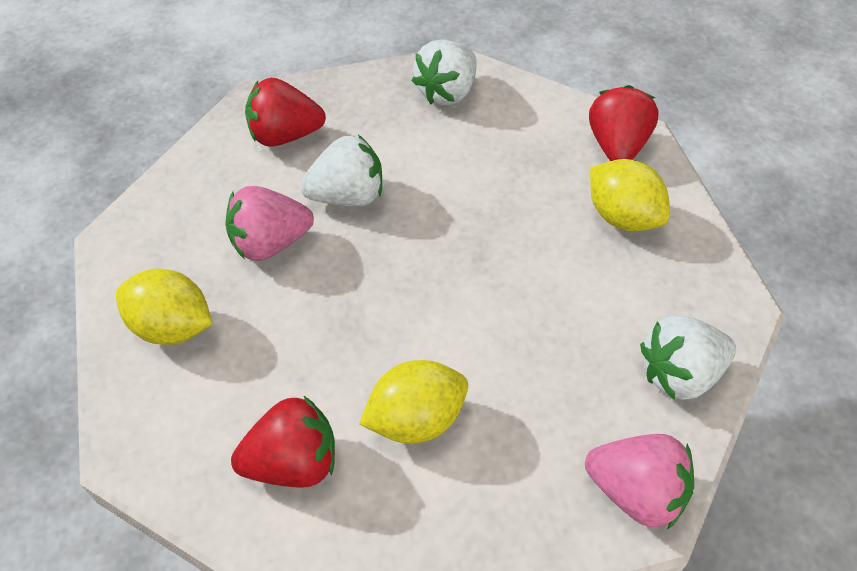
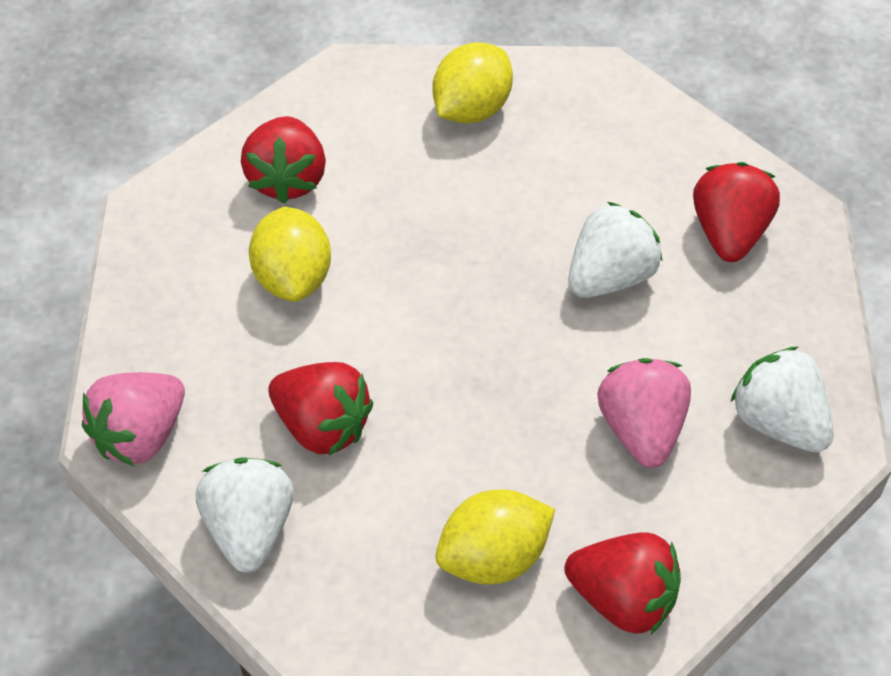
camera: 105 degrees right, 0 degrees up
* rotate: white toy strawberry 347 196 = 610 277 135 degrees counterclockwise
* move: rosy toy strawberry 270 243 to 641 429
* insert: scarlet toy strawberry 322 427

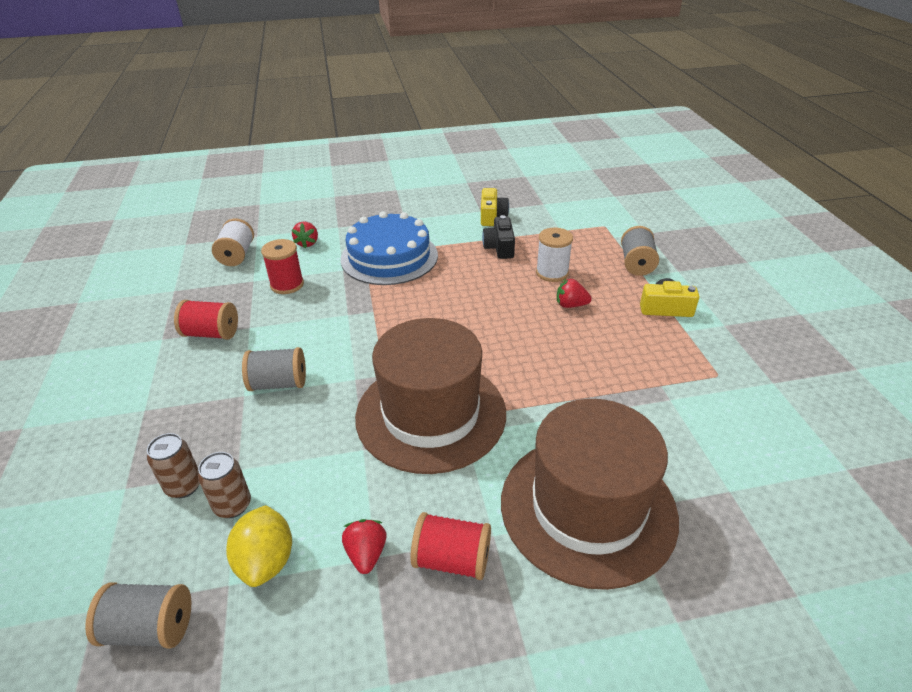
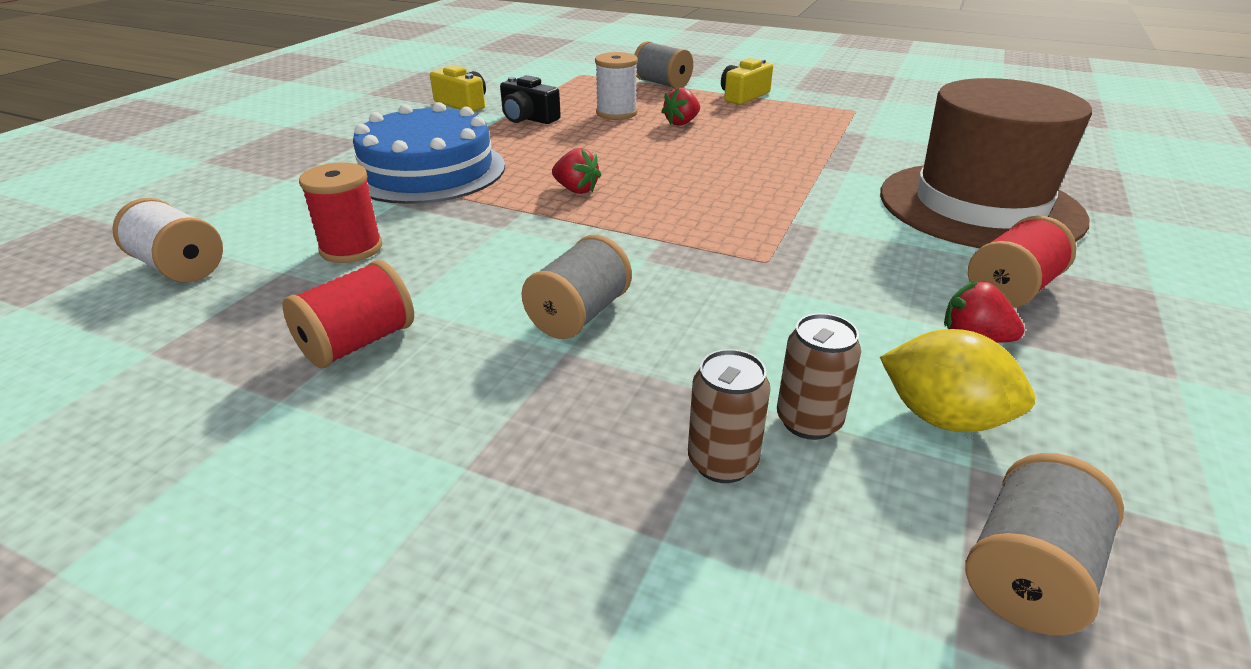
camera: 55 degrees left, 5 degrees down
* move: scarlet toy strawberry 307 243 to 576 190
* delete: russet tall hat 431 414

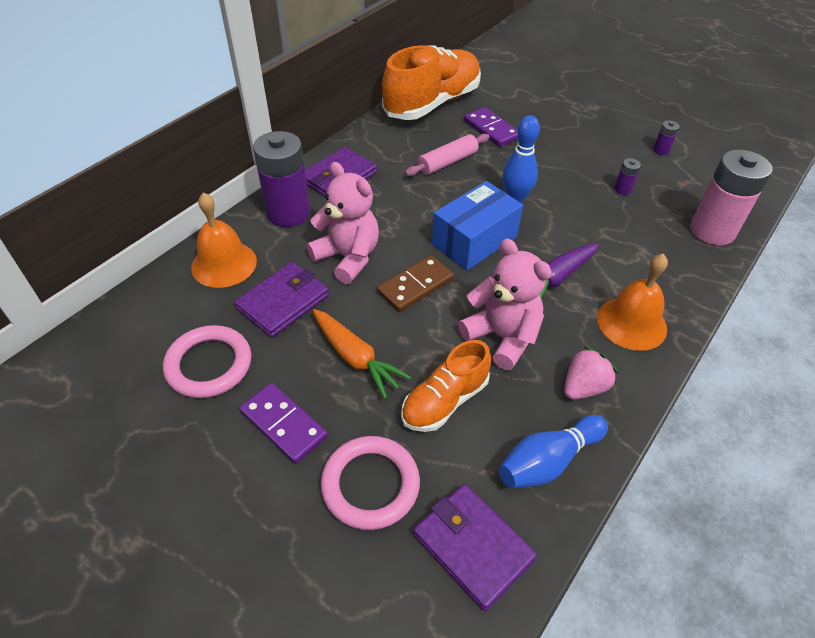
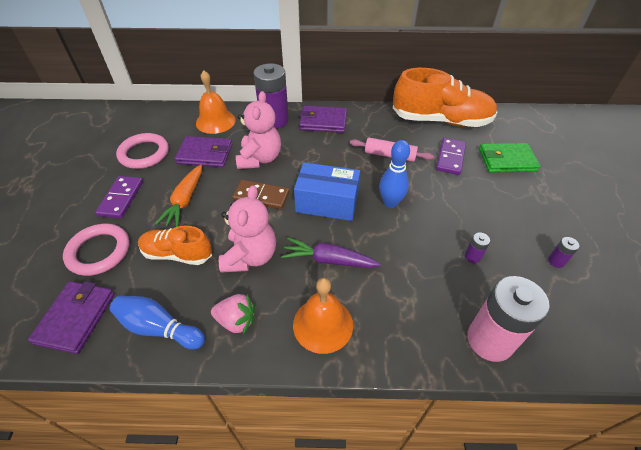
camera: 55 degrees right, 0 degrees up
* insert: green card wallet 507 160

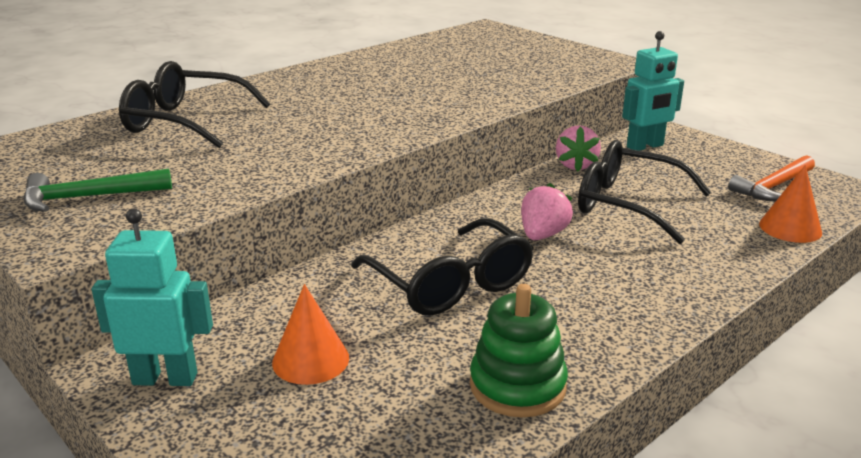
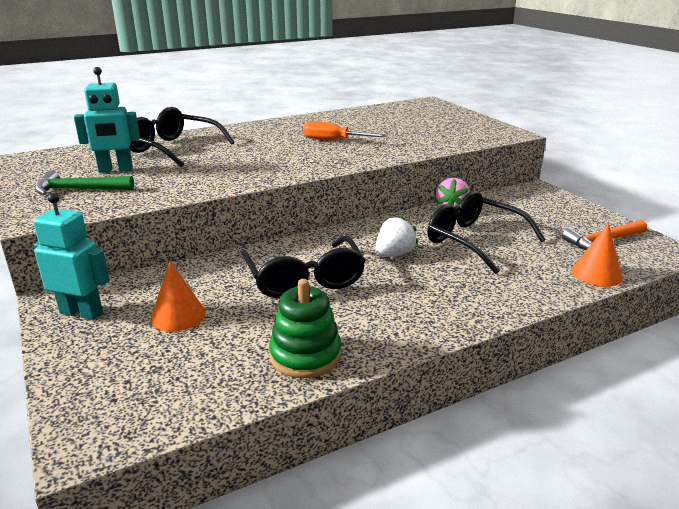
camera: 15 degrees right, 0 degrees up
* move: teal robot figure 645 146 to 115 170
* recolor: rosy toy strawberry 542 235 to white toy strawberry 394 254
* insert: orange-coloured hand screwdriver 334 140

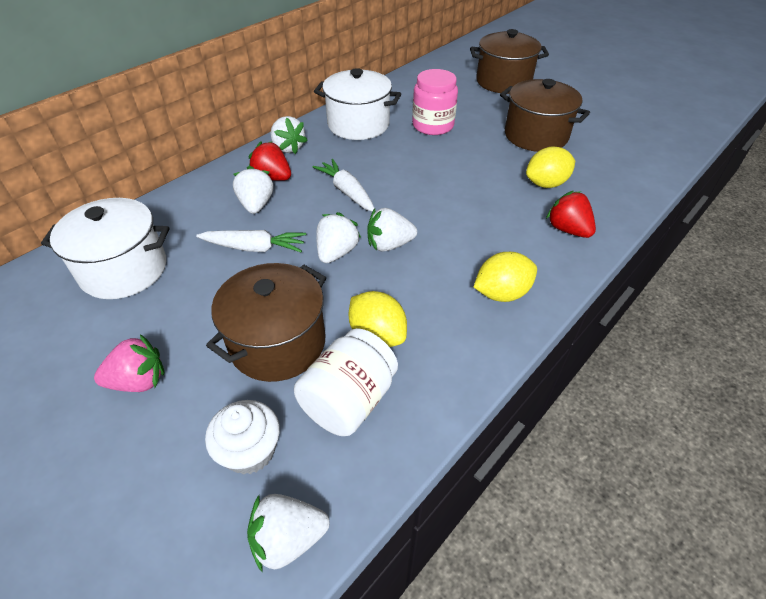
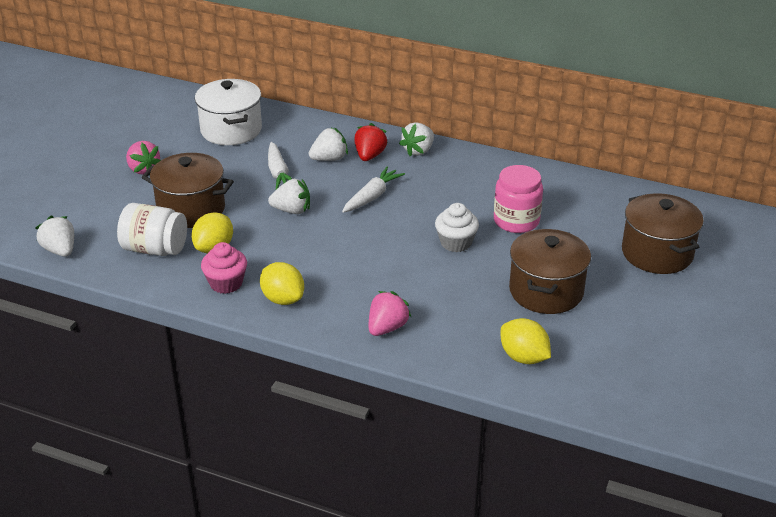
camera: 70 degrees right, 10 degrees down
* delete: white pot 358 124
* move: golden lemon 546 184 to 523 357
* recolor: scarlet toy strawberry 568 230 to rosy toy strawberry 387 328
* delete: white toy strawberry 389 245
* move: white cupcake 250 451 to 456 243
* insert: rosy cupcake 226 283

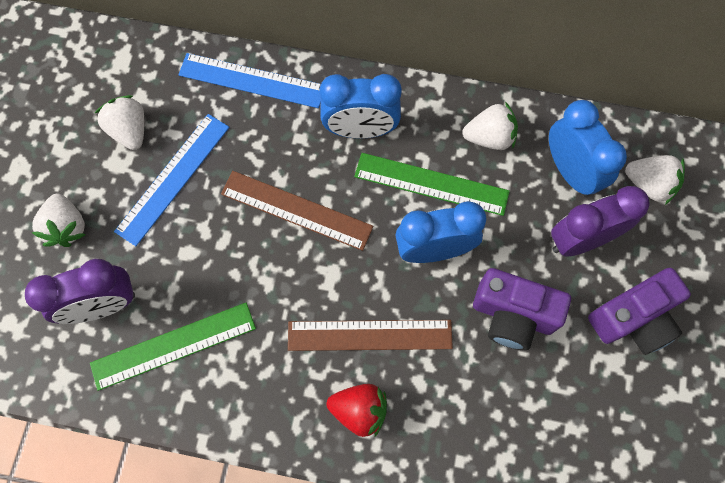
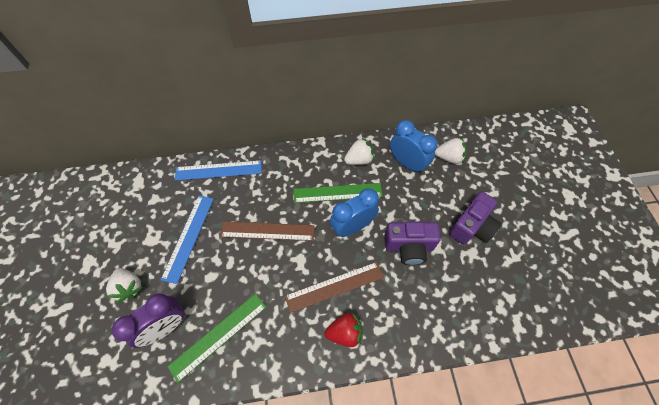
camera: 20 degrees left, 10 degrees down
* delete: cobalt alarm clock 360 130
* delete: white toy strawberry 130 130
* delete: purple alarm clock 581 239

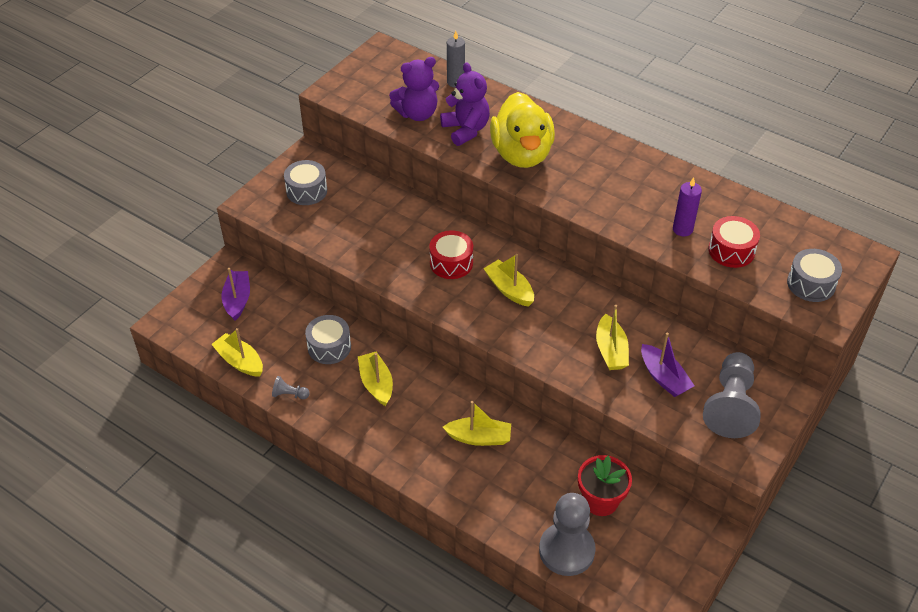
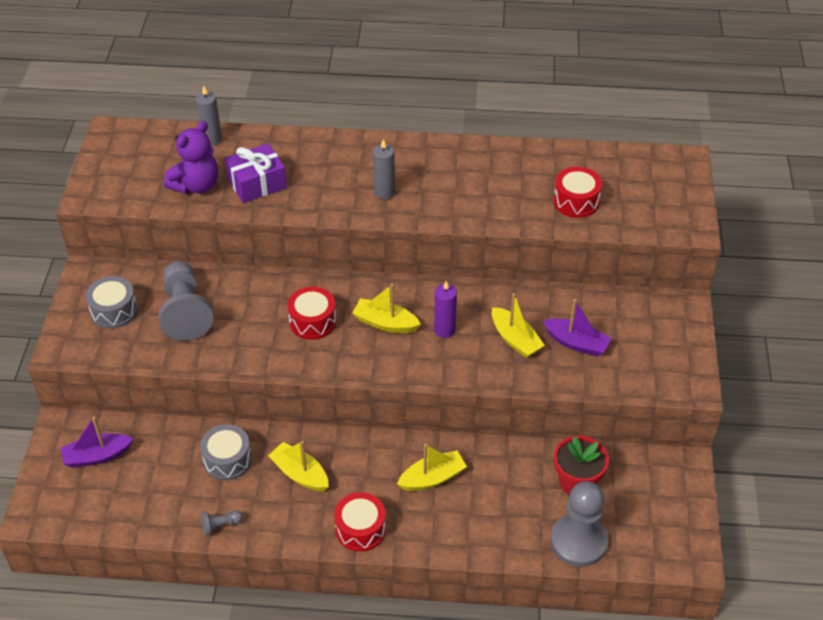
camera: 30 degrees left, 0 degrees up
* replace: purple teddy 466 130 to purple present 257 183
* delete: golden rubber duck 522 154
* move: purple wax candle 682 229 to 444 330
* delete: grey toy drum 811 284
* rotate: purple sailboat 237 300 = 97 456 75 degrees counterclockwise
* delete: golden sailboat 240 361
* move: grey pawn 730 405 to 185 311
* insert: grey wax candle 384 192
* insert: scarlet toy drum 360 529

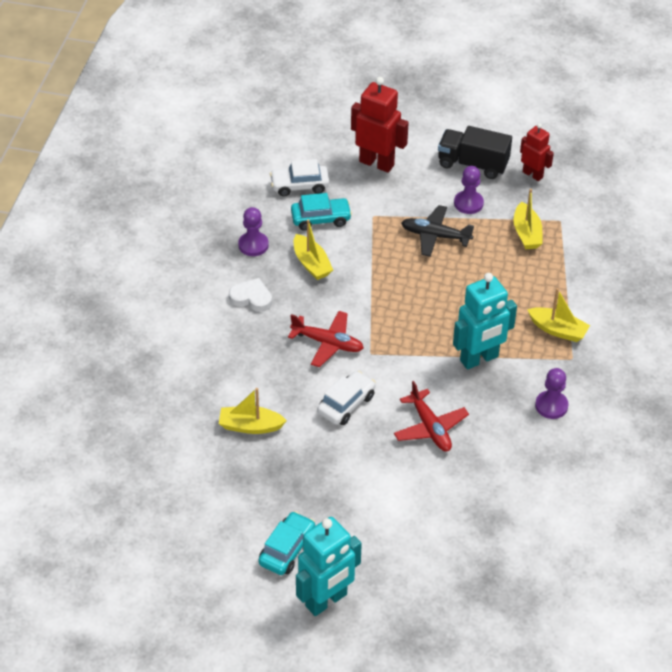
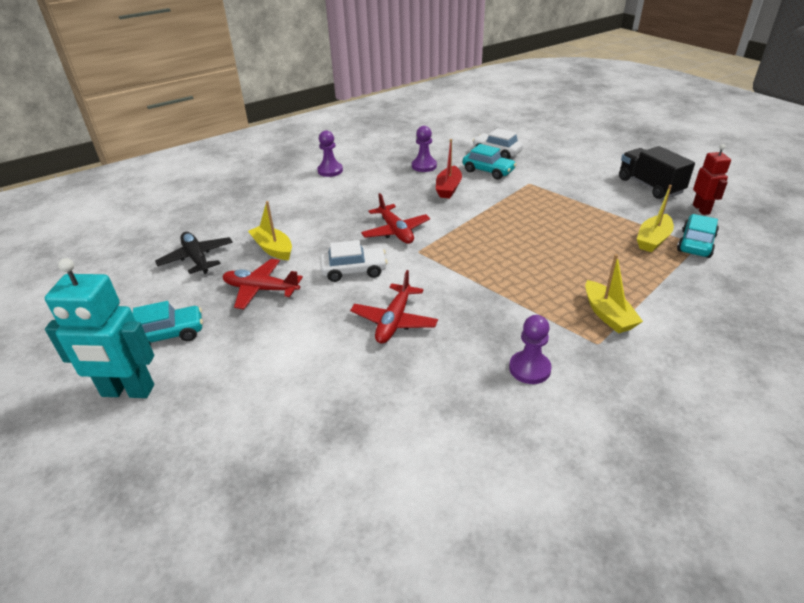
camera: 45 degrees right, 10 degrees down
* delete: scarlet robot figure 377 163
* move: purple pawn 468 203 to 330 171
* move: black plane 435 236 to 197 258
* recolor: golden sailboat 311 264 to scarlet sailboat 448 188
* delete: teal robot figure 479 359
* delete: white heart 251 298
* insert: teal automobile 696 244
* insert: scarlet plane 261 289

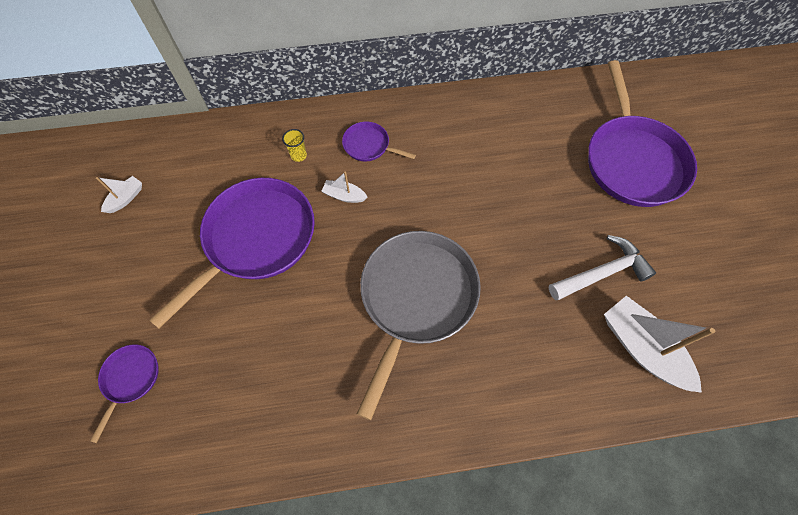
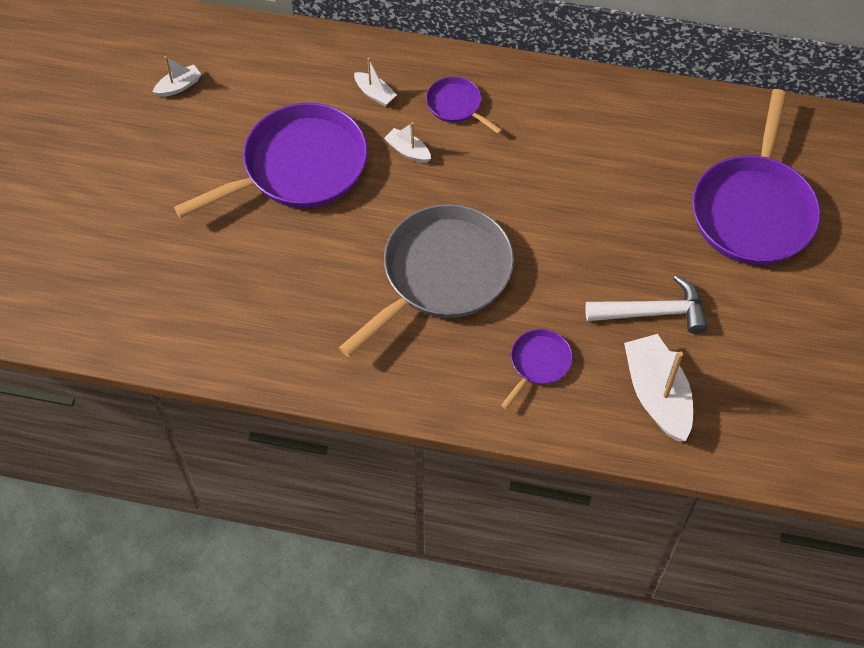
camera: 20 degrees right, 5 degrees down
* replace: golden beaker 298 155 to white sailboat 374 94
* move: purple pan 130 379 to 538 363

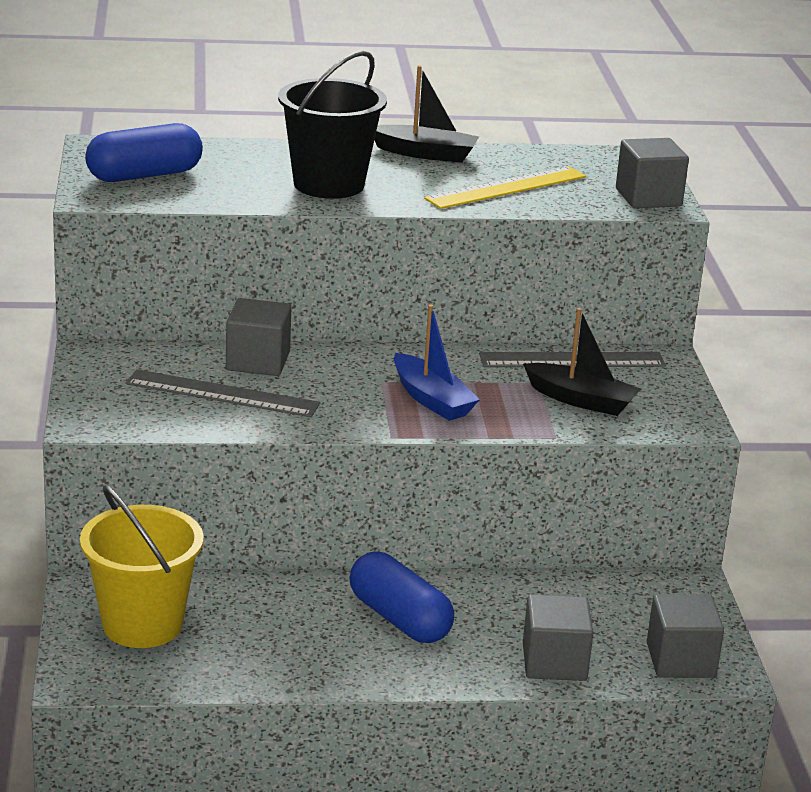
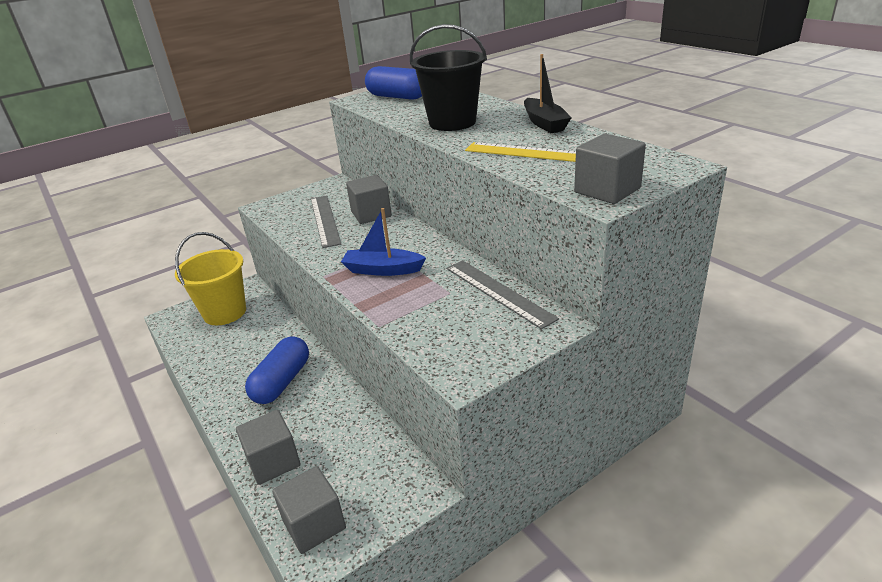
camera: 65 degrees right, 5 degrees up
* rotate: cobalt sailboat 432 399 = 383 270 75 degrees clockwise
* delete: black sailboat 581 400

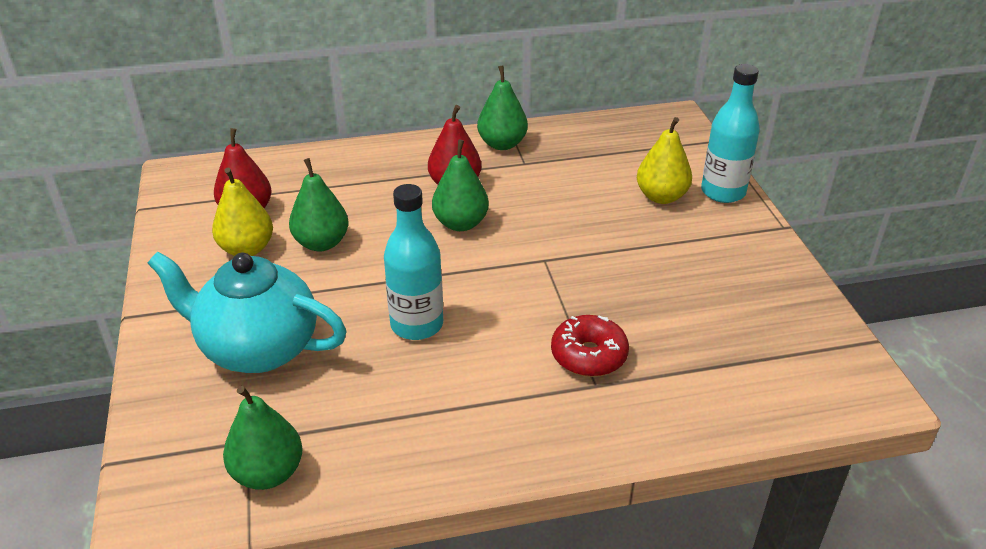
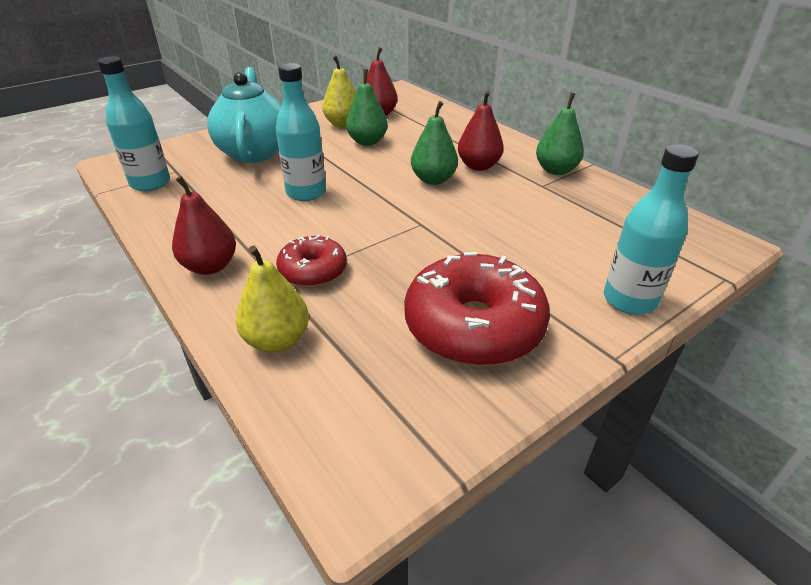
camera: 65 degrees right, 0 degrees up
* move: golden pear 661 197 to 277 340
* replace: green pear 268 473 to teal bottle 150 183
* insert: scarlet pear 210 266
* insert: scarlet donut 473 326

